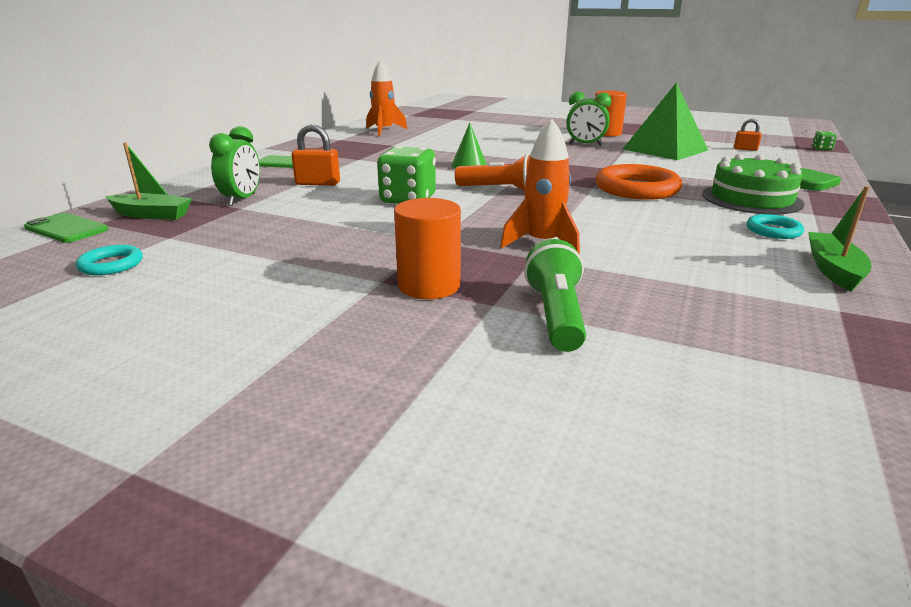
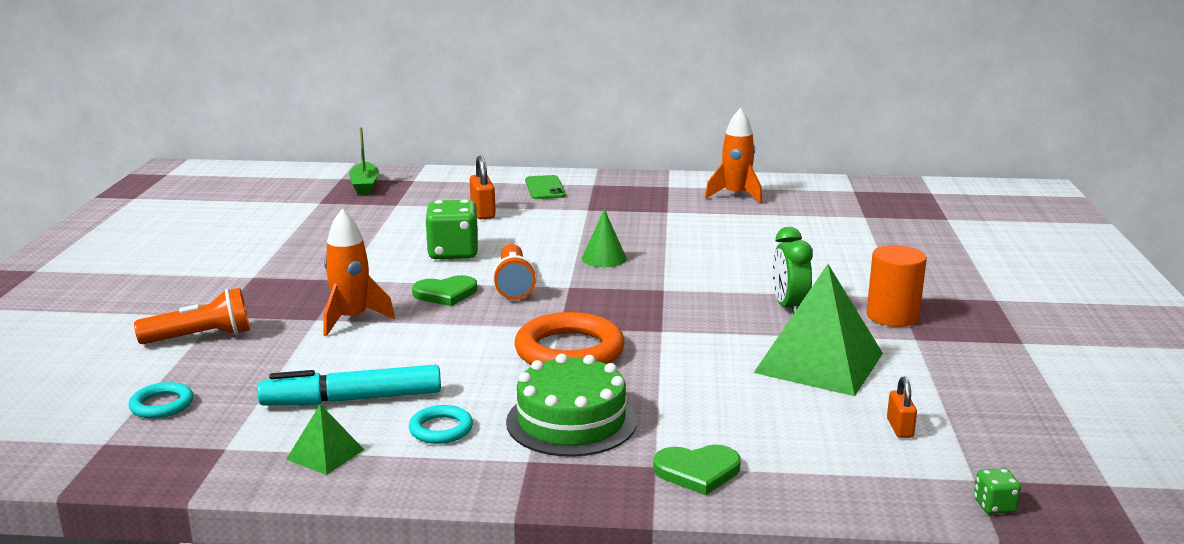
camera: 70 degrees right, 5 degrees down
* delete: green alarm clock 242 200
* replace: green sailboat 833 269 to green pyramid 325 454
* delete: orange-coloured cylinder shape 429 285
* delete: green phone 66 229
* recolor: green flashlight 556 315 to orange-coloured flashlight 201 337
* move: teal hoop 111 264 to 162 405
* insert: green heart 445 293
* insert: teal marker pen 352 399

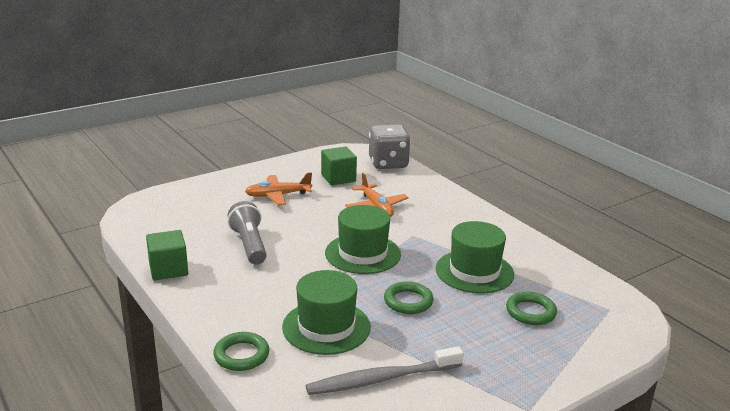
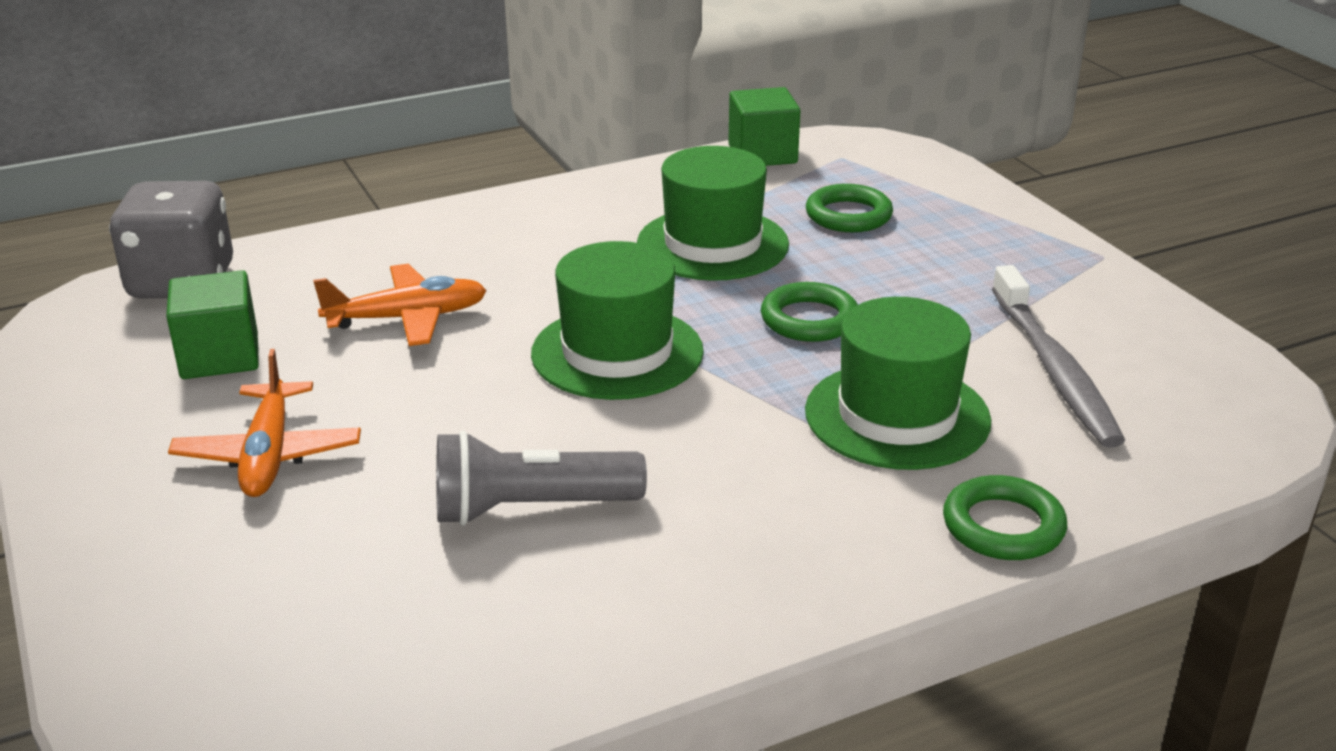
camera: 80 degrees left, 5 degrees up
* move: green block 168 269 to 762 154

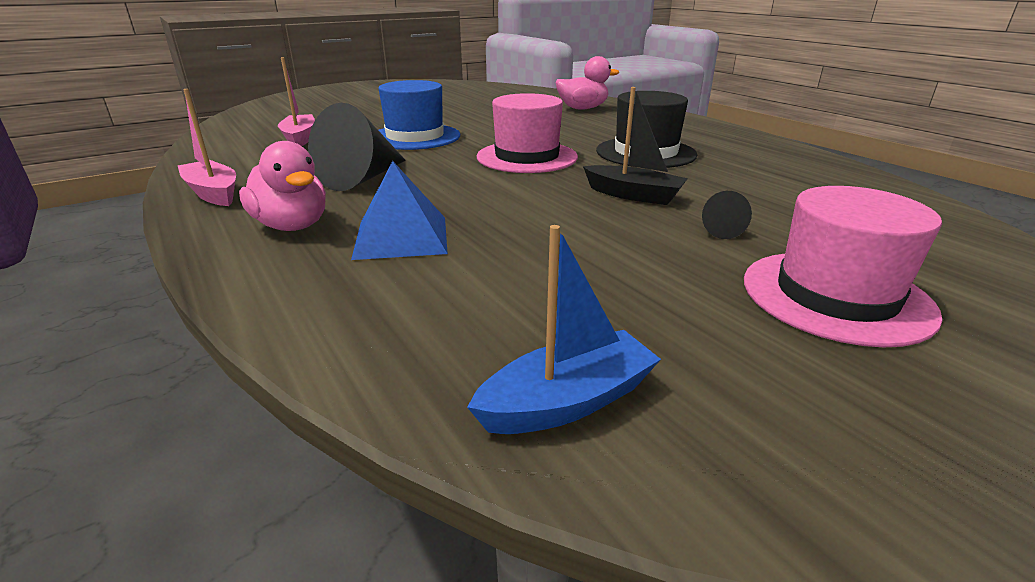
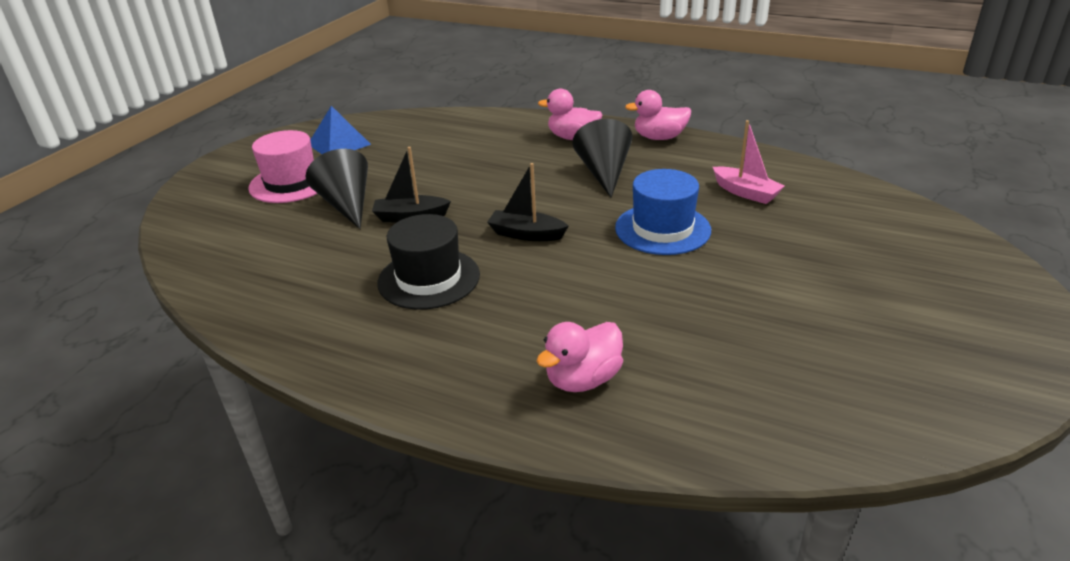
camera: 150 degrees right, 5 degrees up
* replace: rosy sailboat 213 193 to rosy rubber duck 659 137
* replace: rosy tall hat 527 157 to black sailboat 526 234
* move: cobalt pyramid 401 237 to 339 144
* resize: black cone shape 719 229 = 347 205 x2.17
* delete: cobalt sailboat 567 401

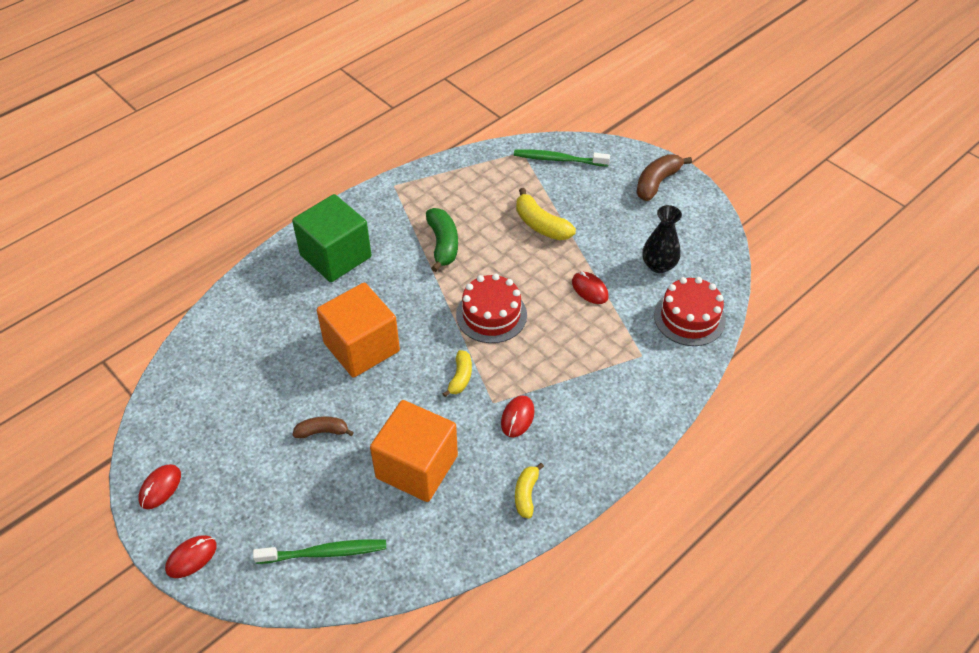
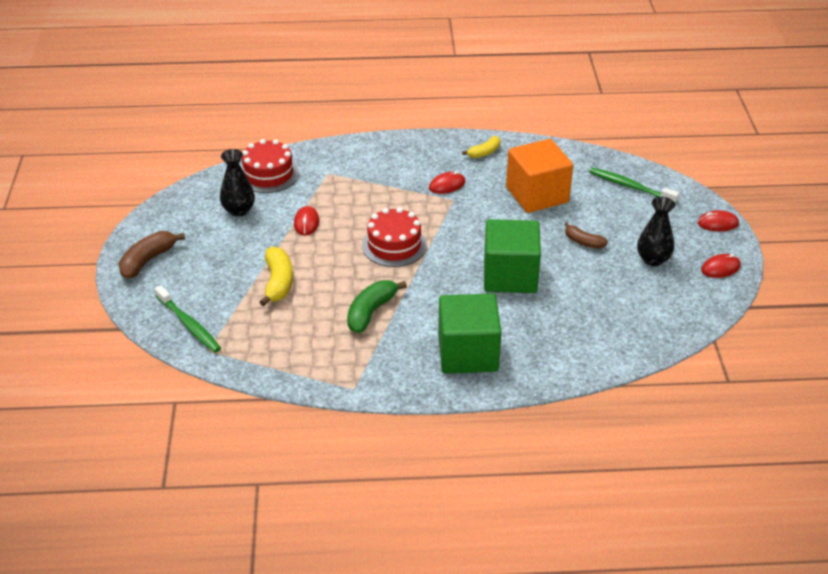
camera: 140 degrees left, 10 degrees down
* rotate: russet banana 657 183 = 148 261 135 degrees clockwise
* recolor: orange-coloured block 361 347 to green block 510 276
* delete: golden banana 460 377
* insert: black tall vase 653 259

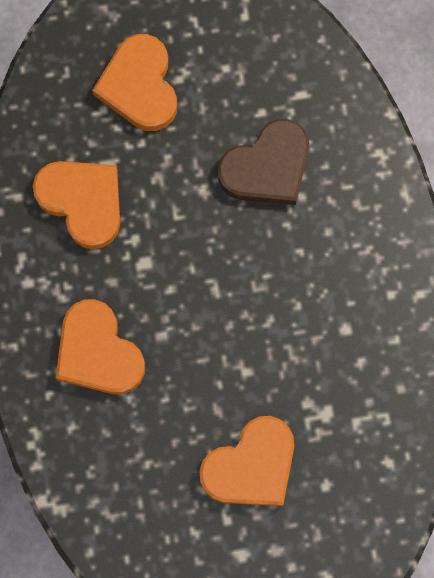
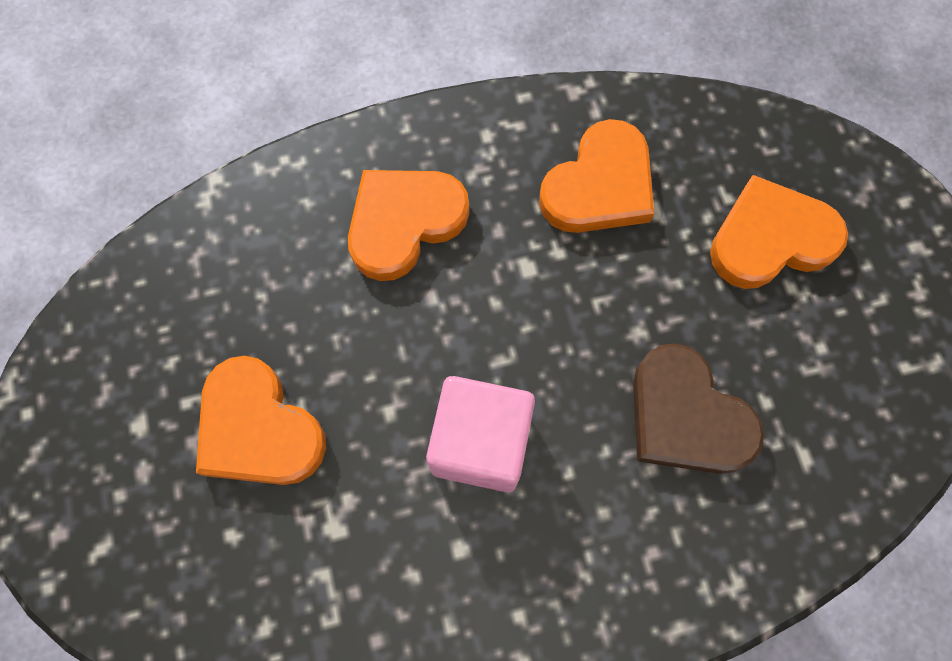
camera: 85 degrees right, 5 degrees down
* insert: rosy block 480 443

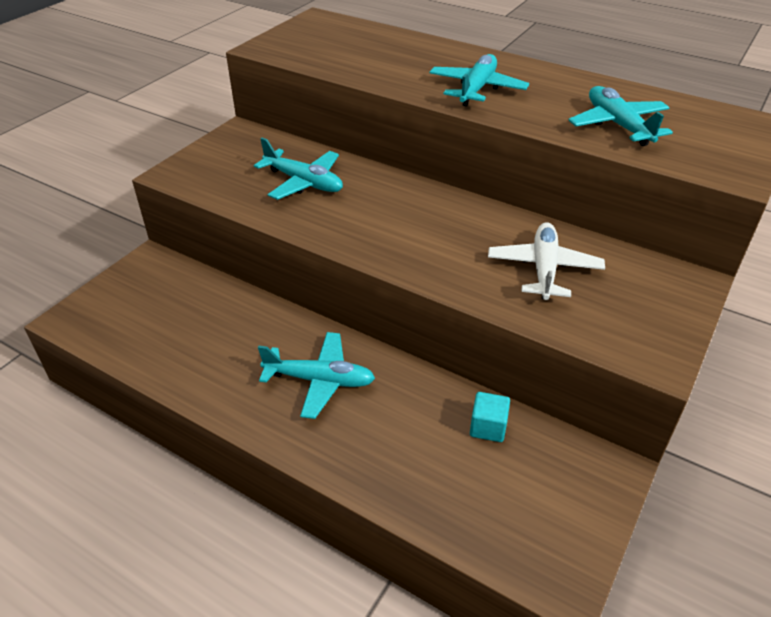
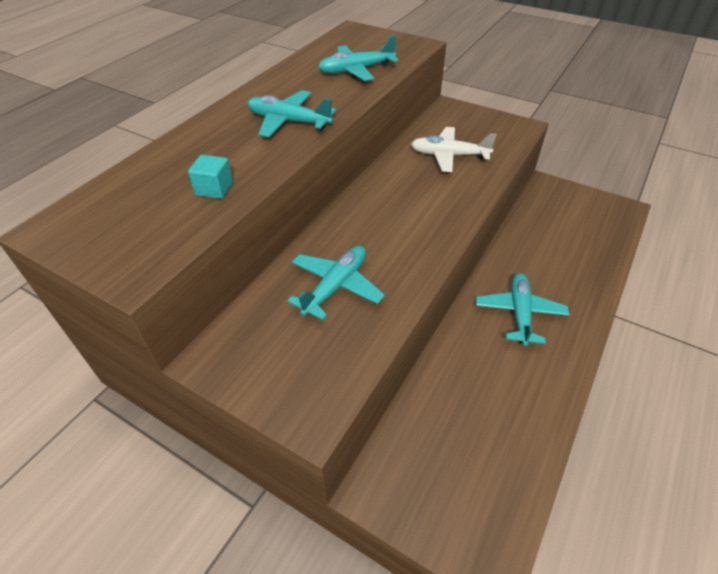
camera: 90 degrees left, 5 degrees up
* move: teal block 488 427 to 214 189

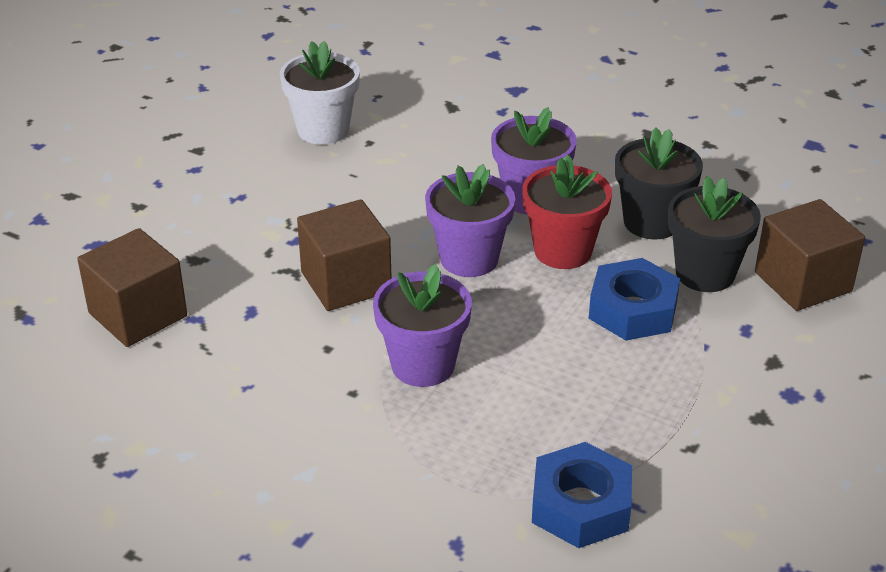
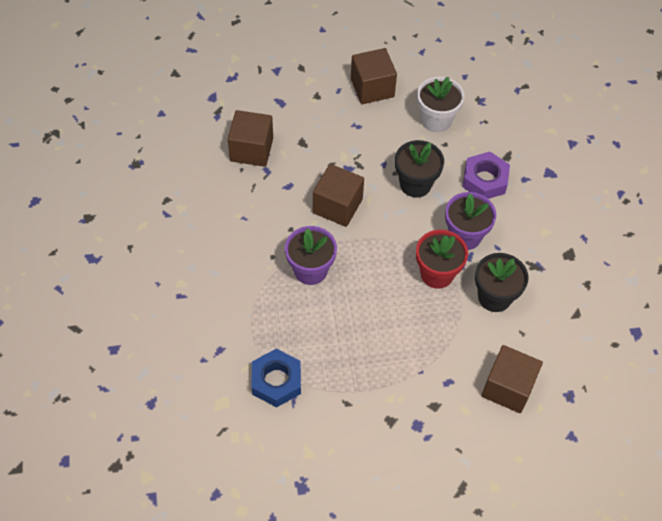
camera: 50 degrees right, 20 degrees up
* delete: purple plant pot 469 259
* move: black plant pot 705 273 to 415 184
* delete: cobalt nut 633 310
* insert: russet block 372 88
* insert: purple nut 484 180

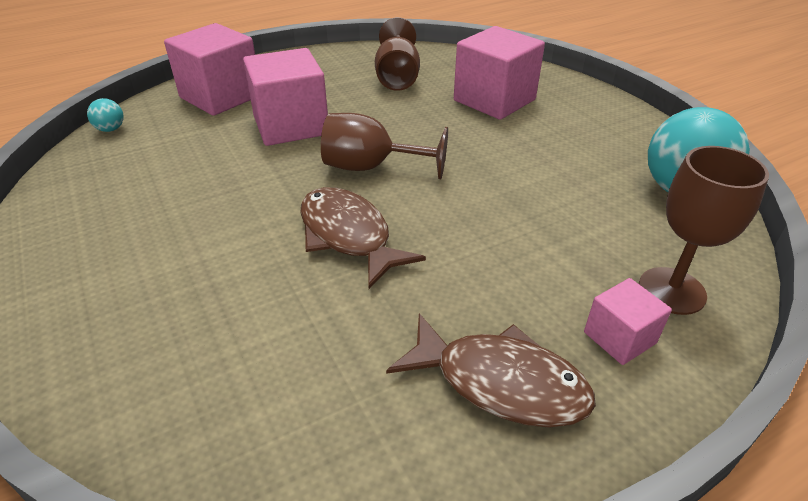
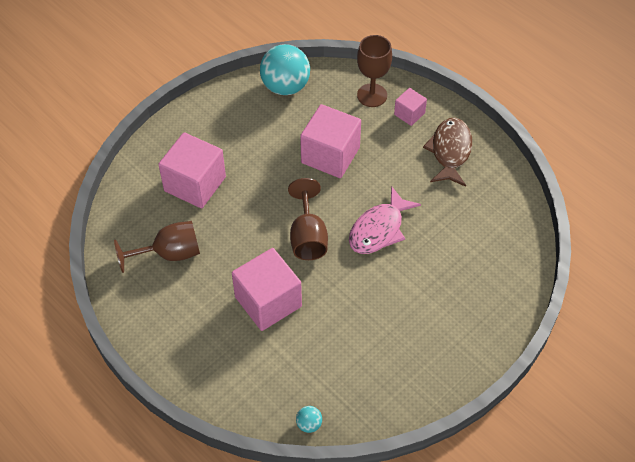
camera: 105 degrees left, 15 degrees up
* move: rosy block 221 97 to 330 155
* recolor: russet fish figure 348 236 to rosy fish figure 379 229

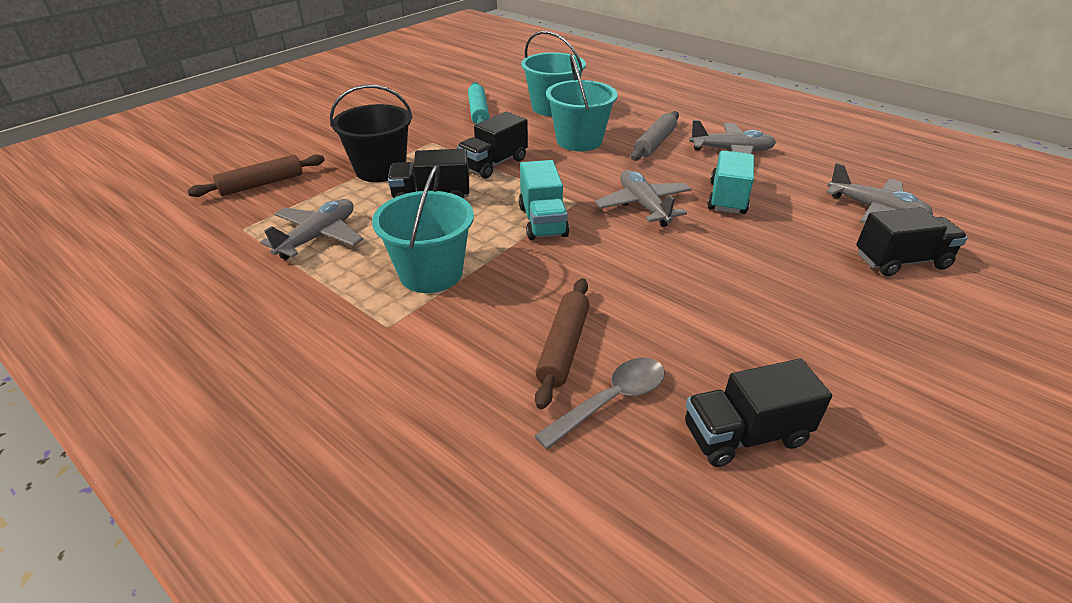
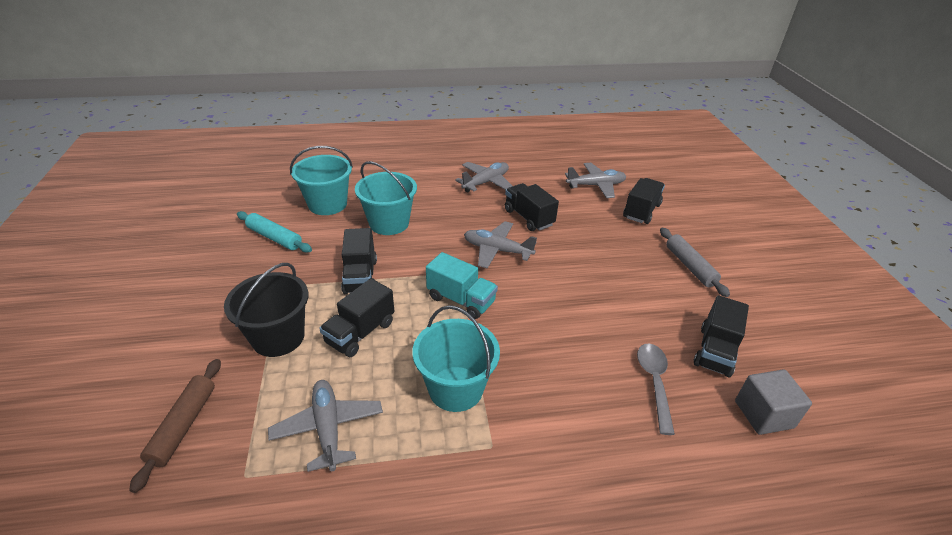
camera: 50 degrees left, 0 degrees up
* move: grey pastry roller 655 143 to 690 266
* recolor: teal lorry 727 198 to black lorry 528 218
* delete: russet pastry roller 563 347
* insert: grey block 763 414

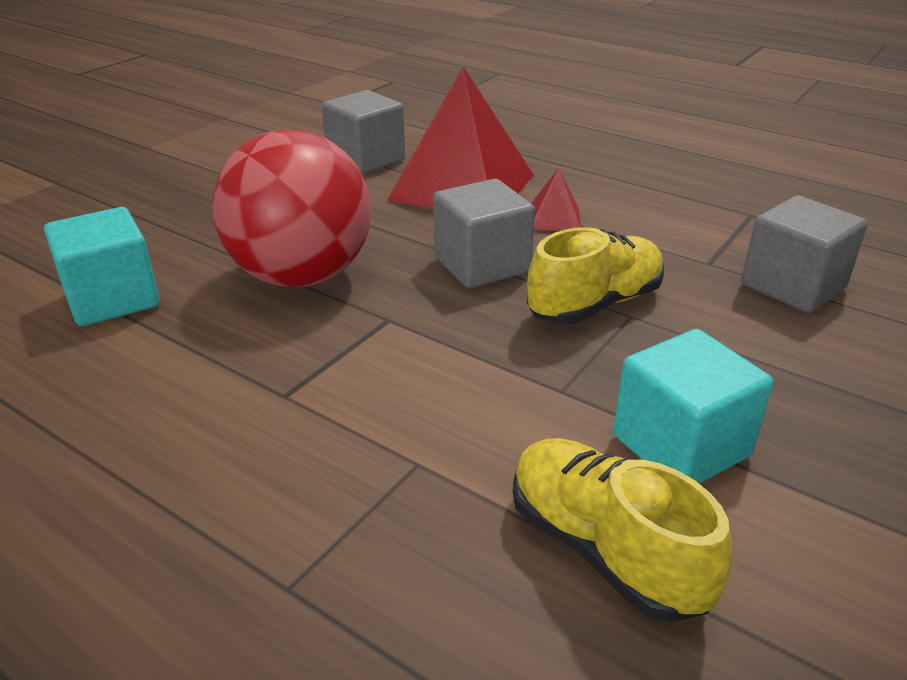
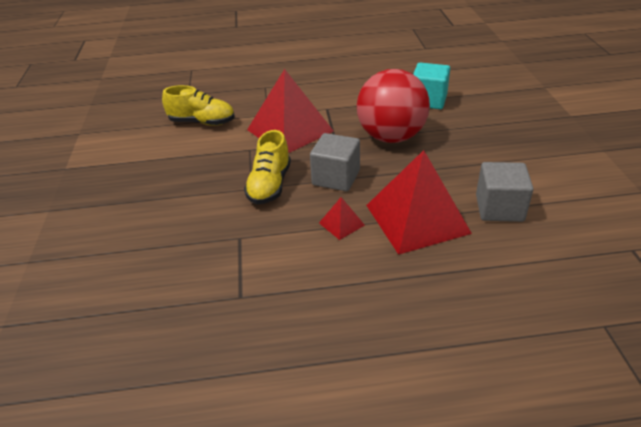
camera: 140 degrees right, 5 degrees up
* delete: grey block 792 286
* delete: teal block 680 446
* insert: scarlet pyramid 290 130

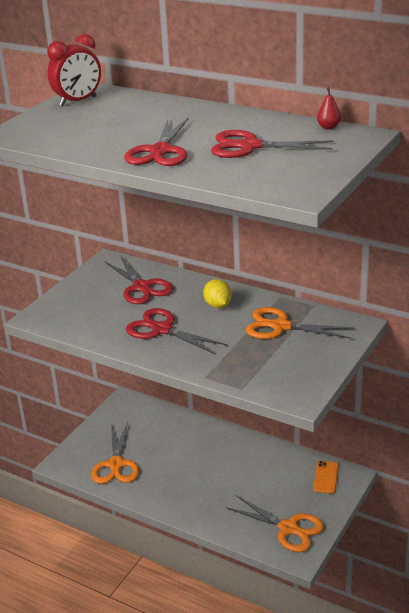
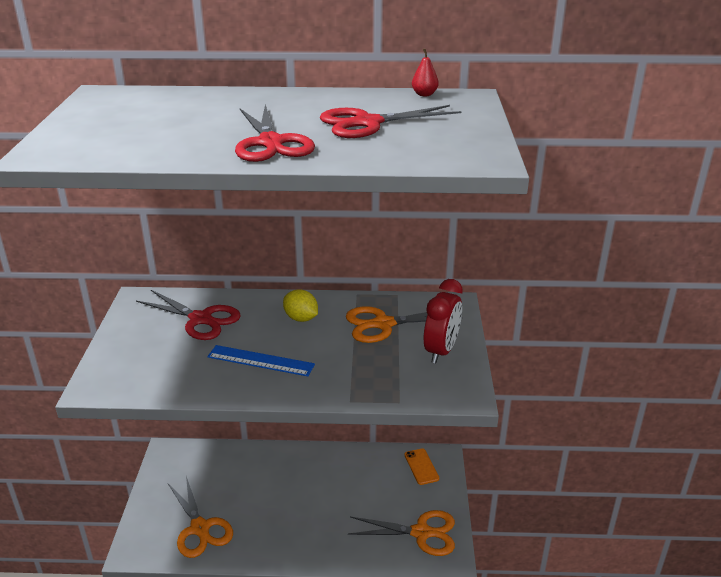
camera: 30 degrees left, 0 degrees up
* move: scarlet alarm clock 78 101 to 441 351
* replace: scarlet shears 162 330 to cobalt ruler 260 361

